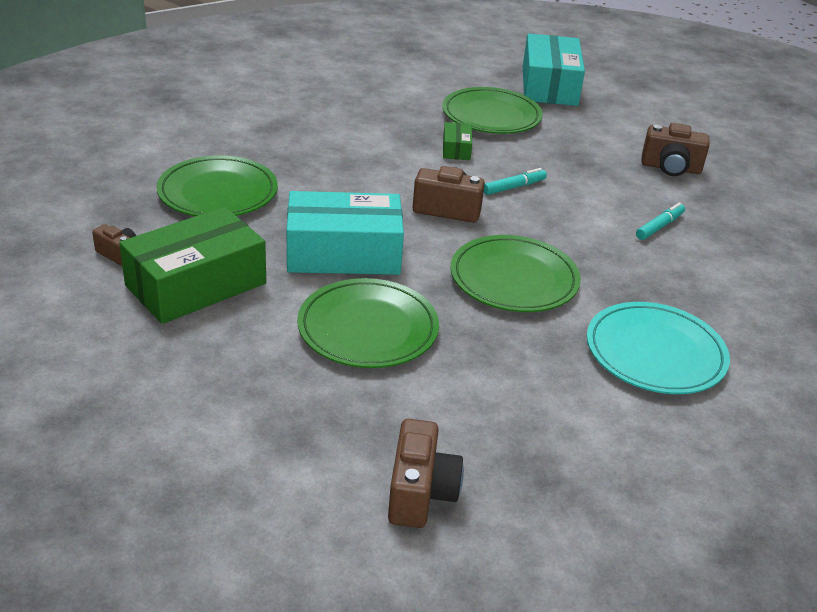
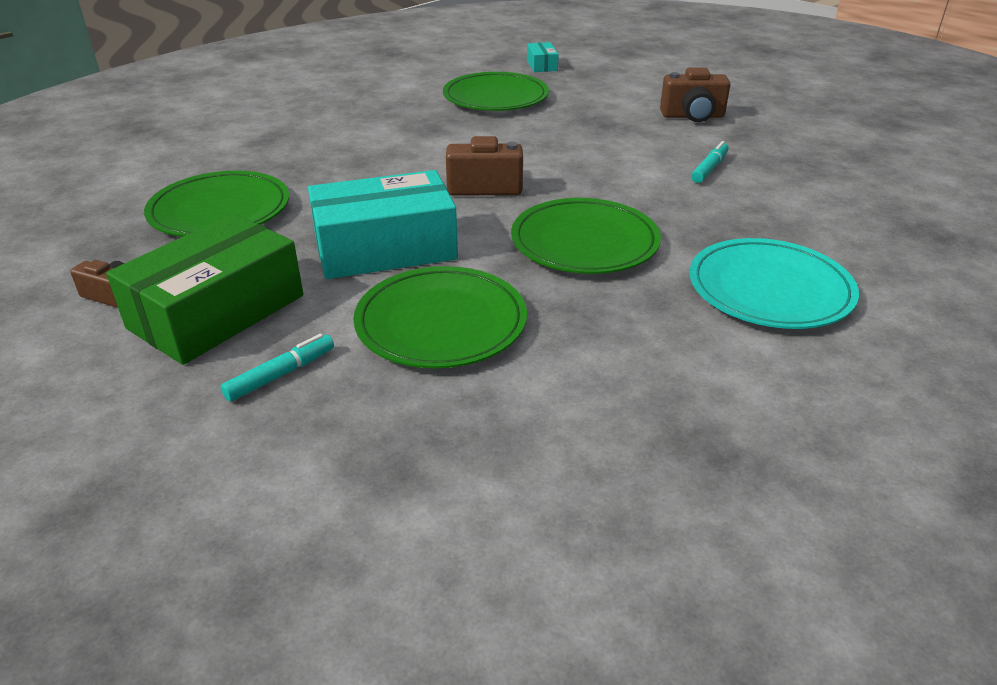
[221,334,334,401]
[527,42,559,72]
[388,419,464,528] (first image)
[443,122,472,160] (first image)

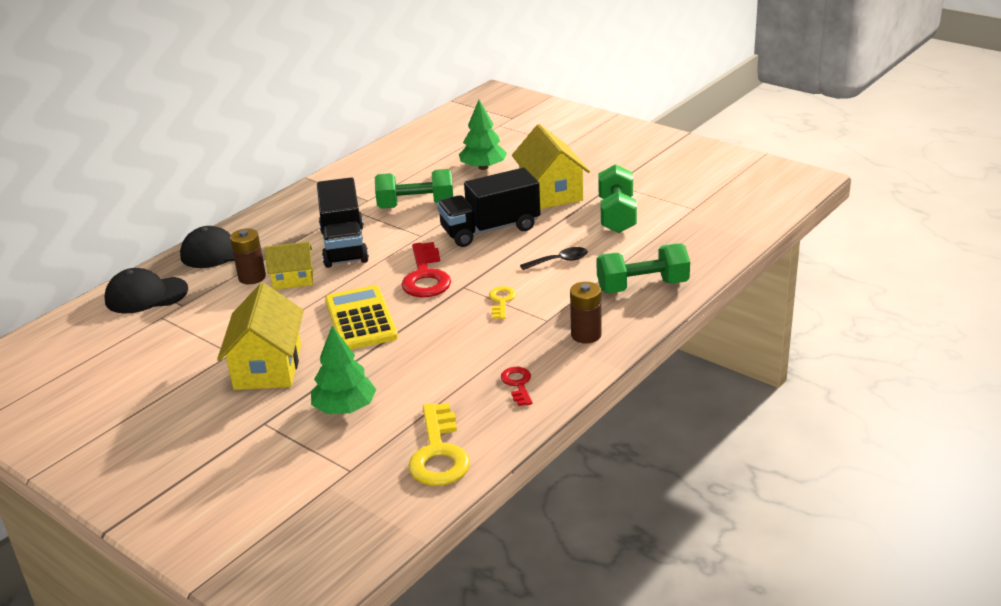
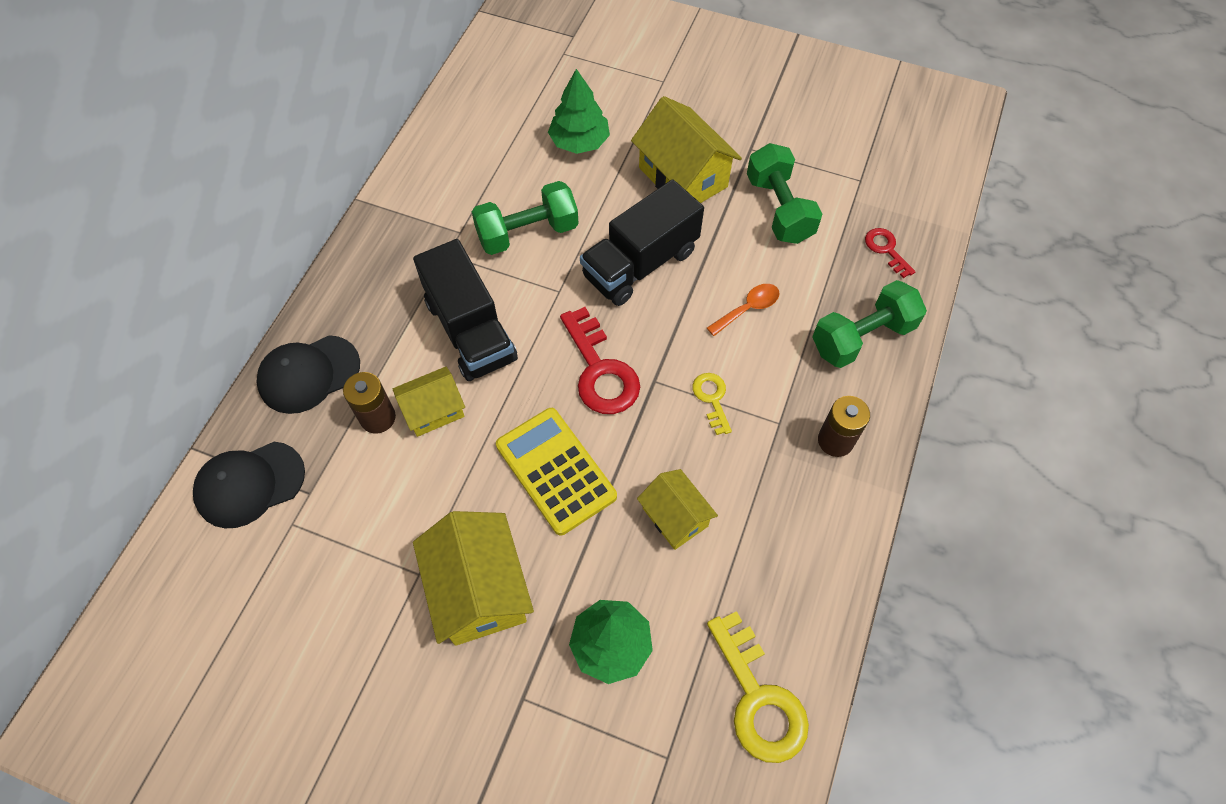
[637,469,718,550]
[707,284,779,336]
[865,228,916,278]

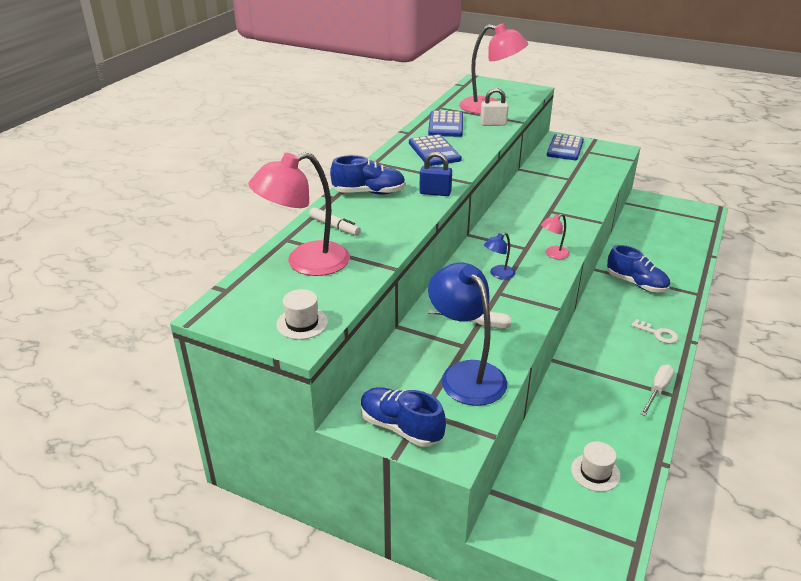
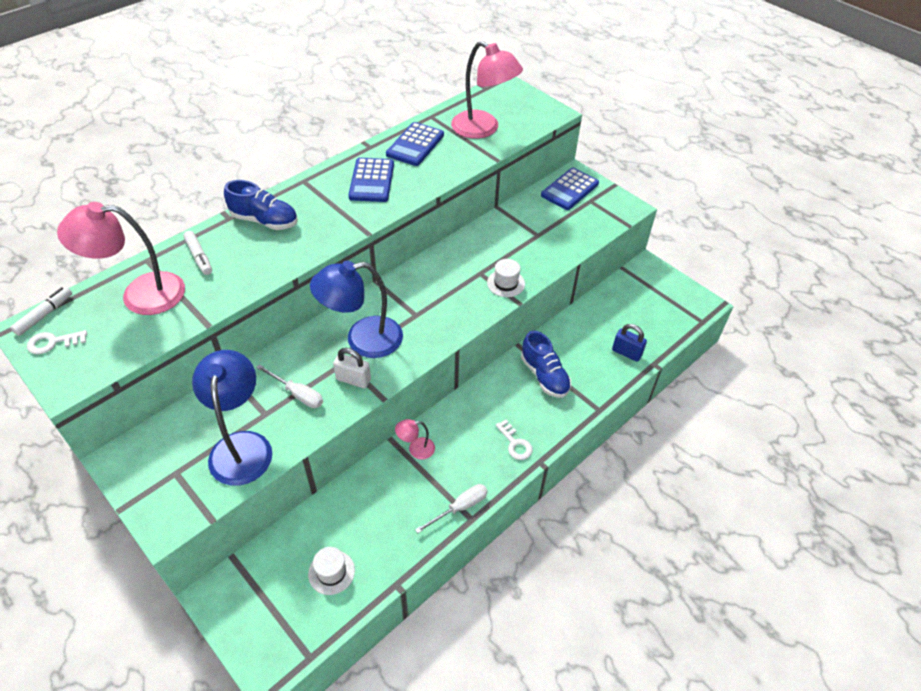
[10,287,72,336]
[27,330,87,354]
[310,261,403,358]
[333,348,371,388]
[395,419,435,460]
[487,259,525,297]
[612,324,647,362]
[361,387,446,447] (first image)

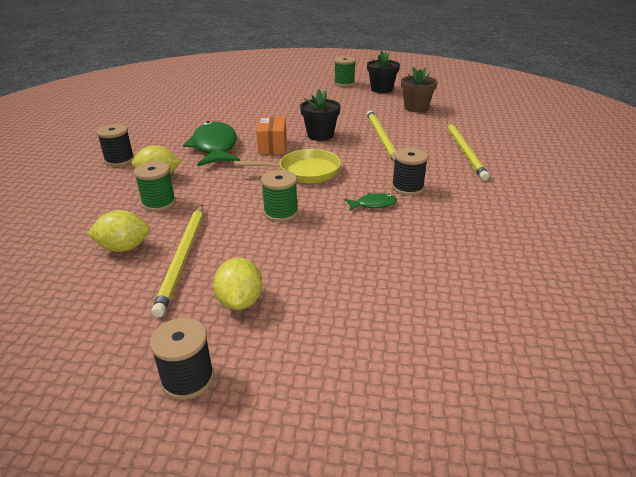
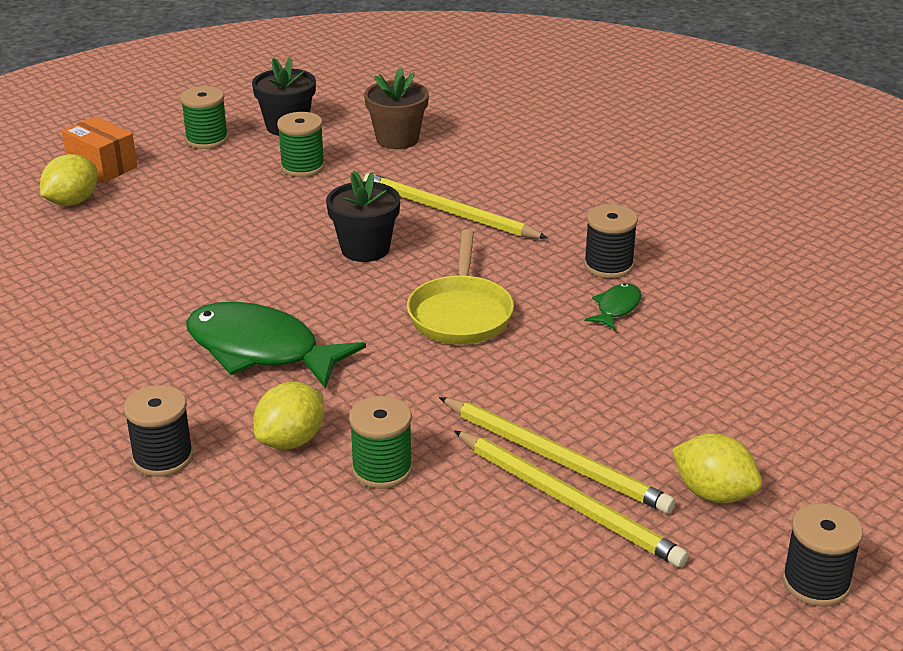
[40,154,97,206]
[62,116,137,182]
[277,112,325,177]
[407,230,514,345]
[439,397,675,513]

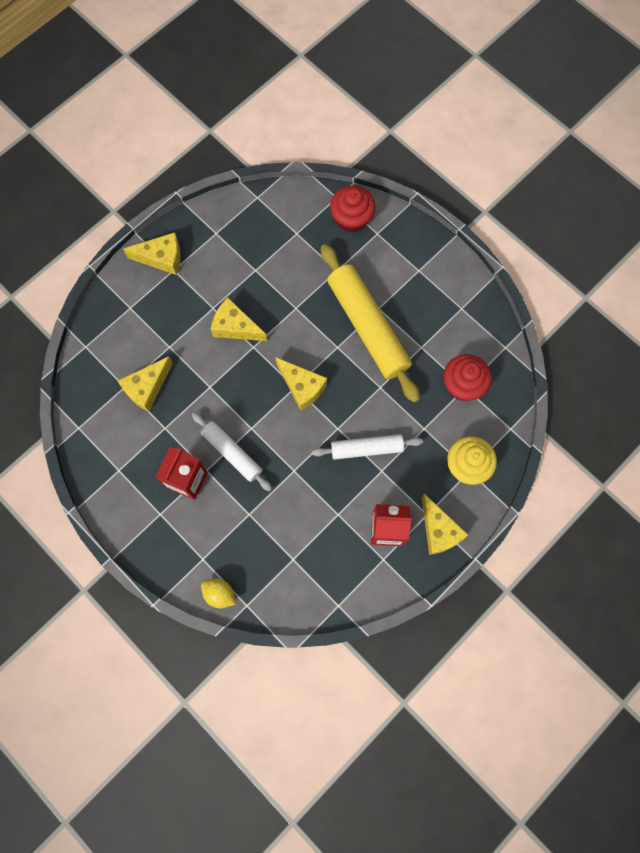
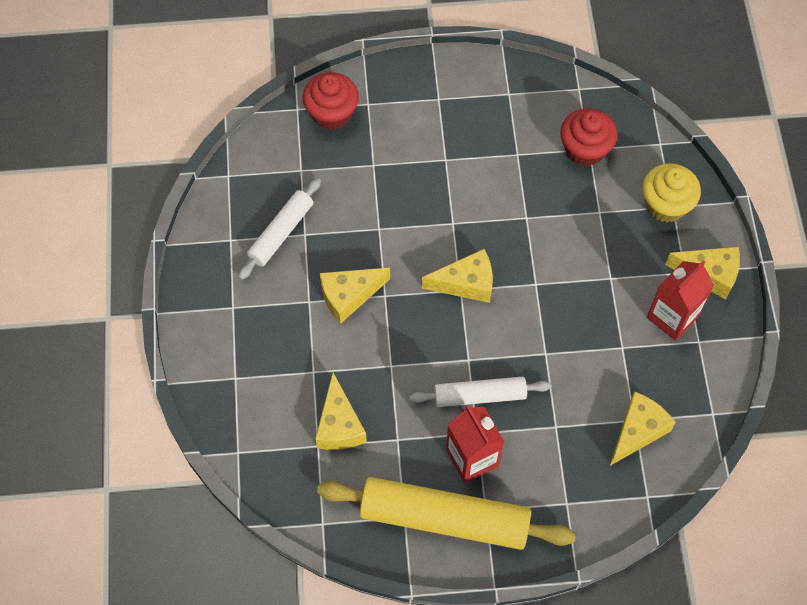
[238,178,321,280]
[317,477,576,550]
[610,391,676,466]
[201,579,236,608] (first image)

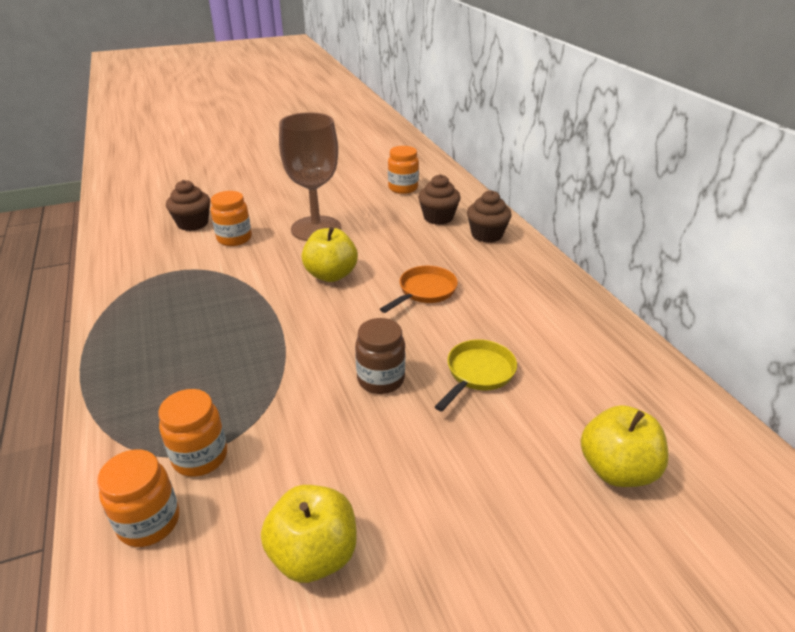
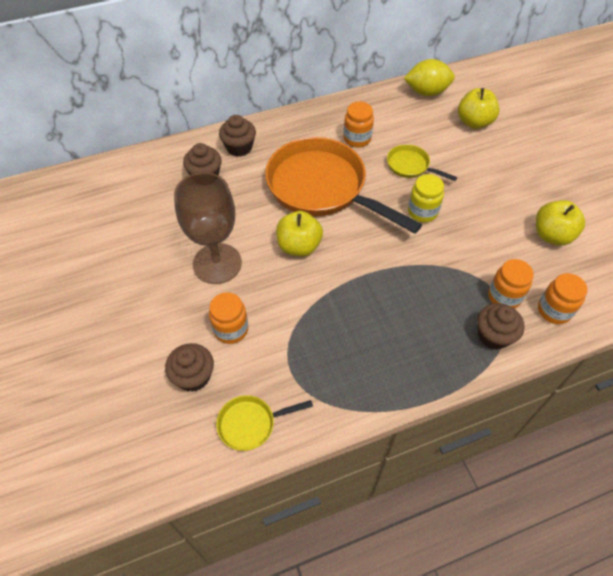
[216,395,313,451]
[265,137,422,234]
[343,101,374,148]
[404,59,455,96]
[408,174,444,223]
[477,303,525,350]

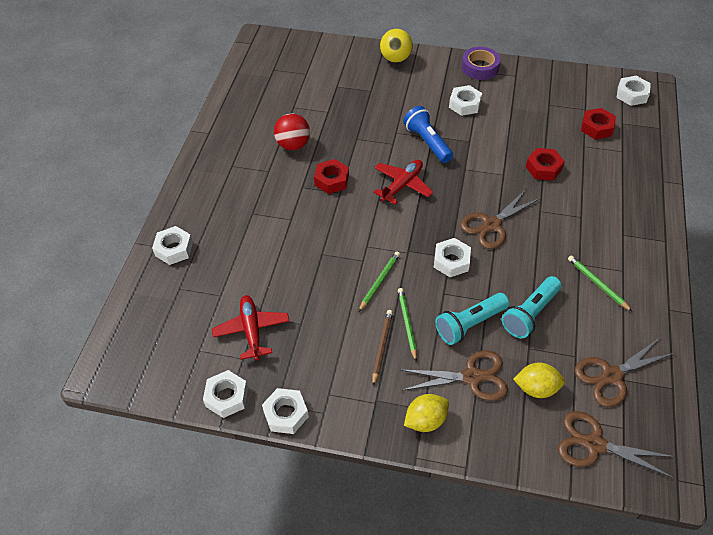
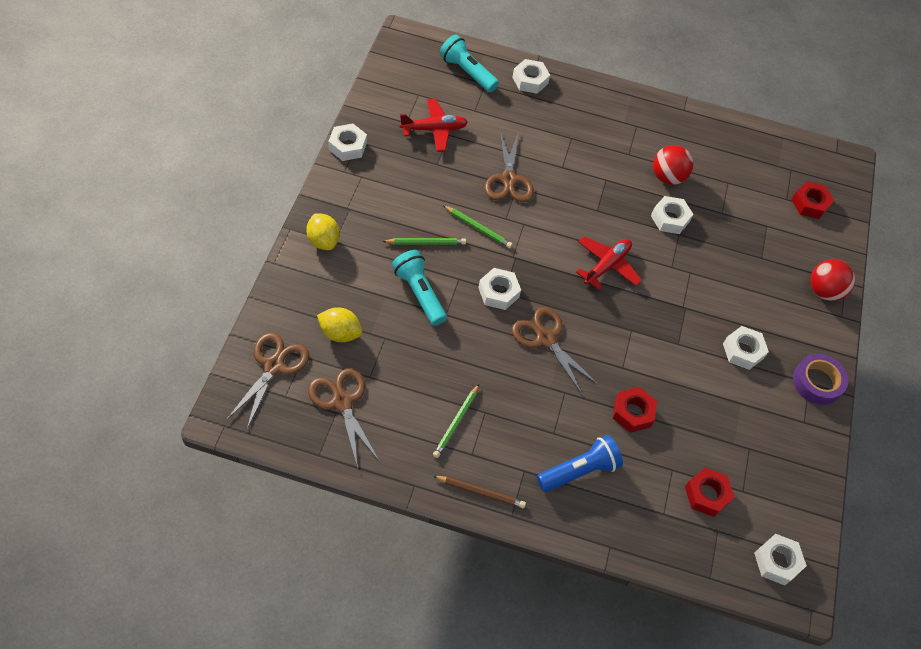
[317,307,362,342]
[433,384,479,458]
[433,476,526,508]
[439,35,499,92]
[485,131,534,202]
[537,435,623,492]
[576,236,642,290]
[651,196,693,234]
[791,181,834,219]
[810,259,855,301]

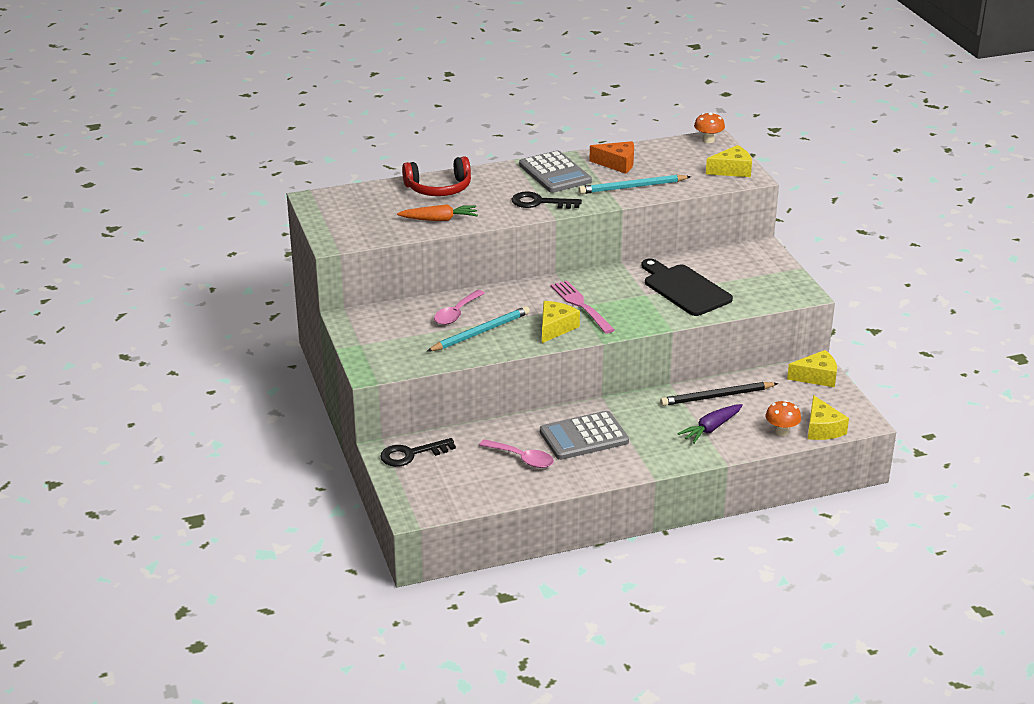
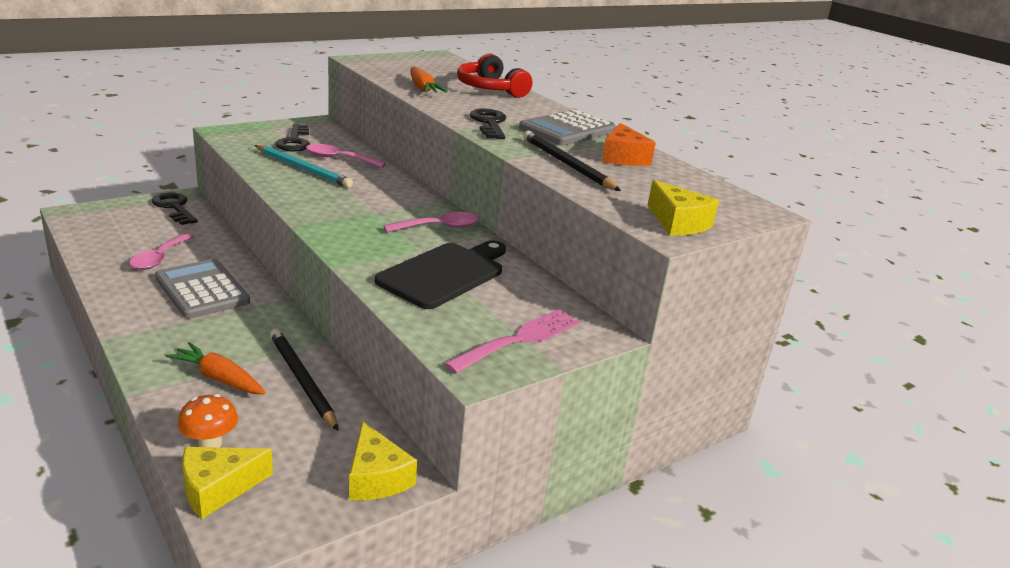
[165,342,266,394]
[275,124,310,151]
[384,212,479,232]
[444,309,580,374]
[523,131,621,191]
[542,301,580,343] (first image)
[694,112,725,143] (first image)

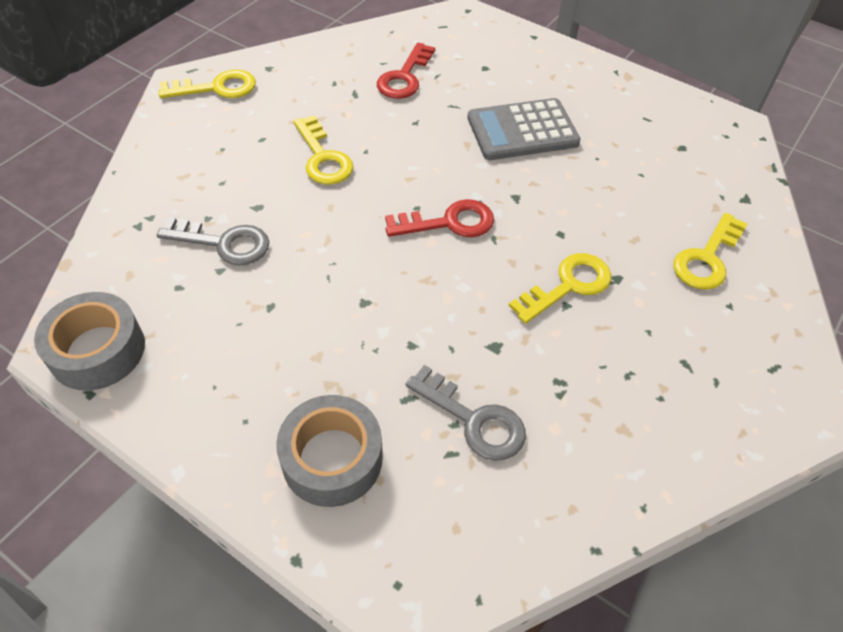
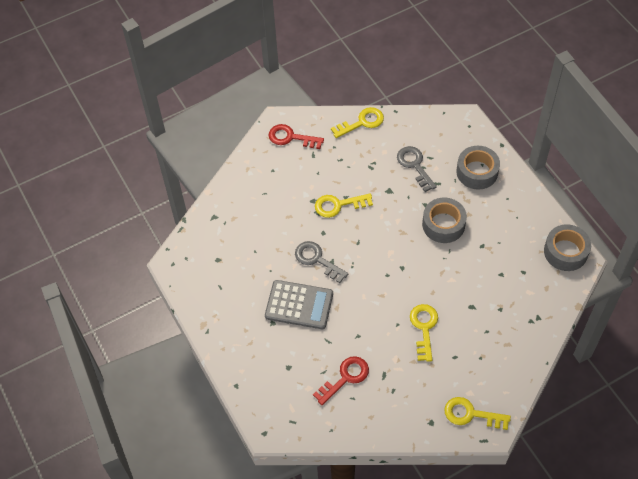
[269,124,324,149]
[295,241,348,283]
[331,107,384,138]
[422,198,467,243]

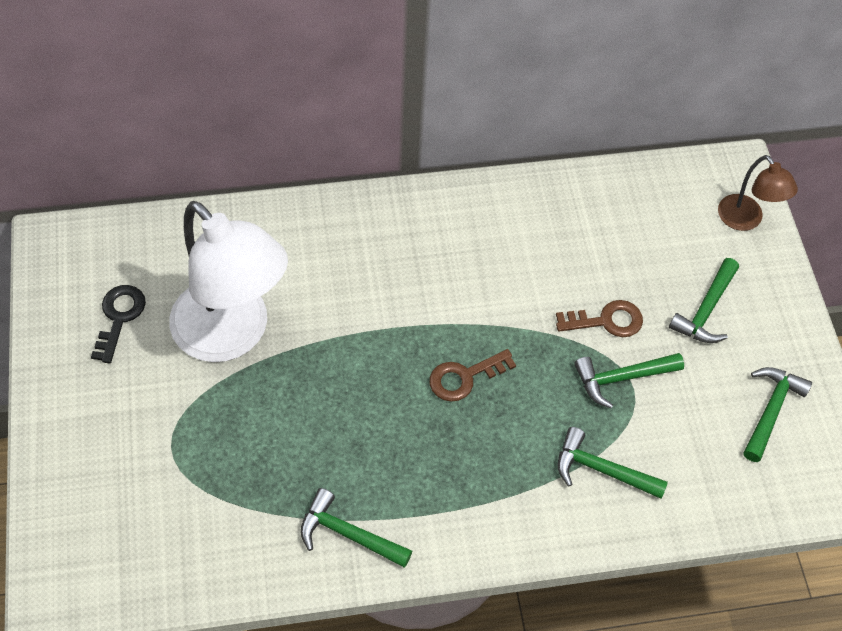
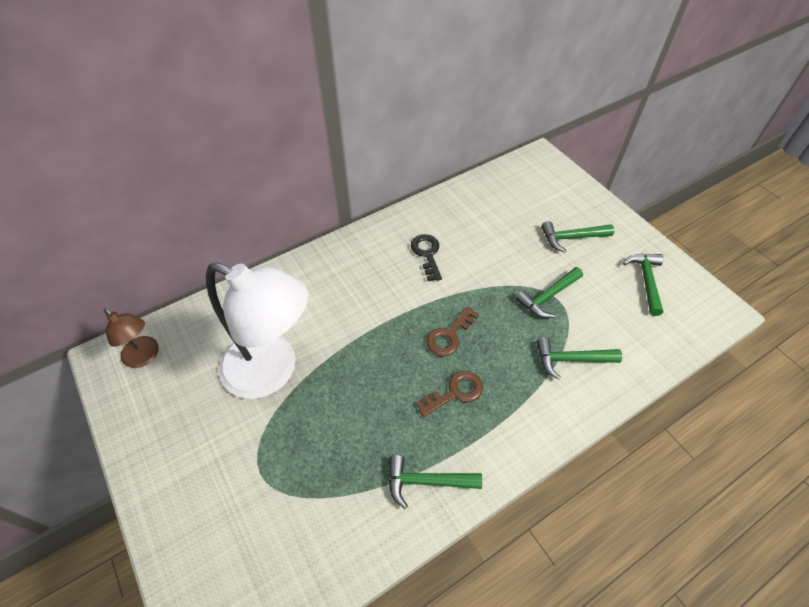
[104,308,159,368]
[411,234,442,281]
[416,371,483,417]
[541,221,614,252]

